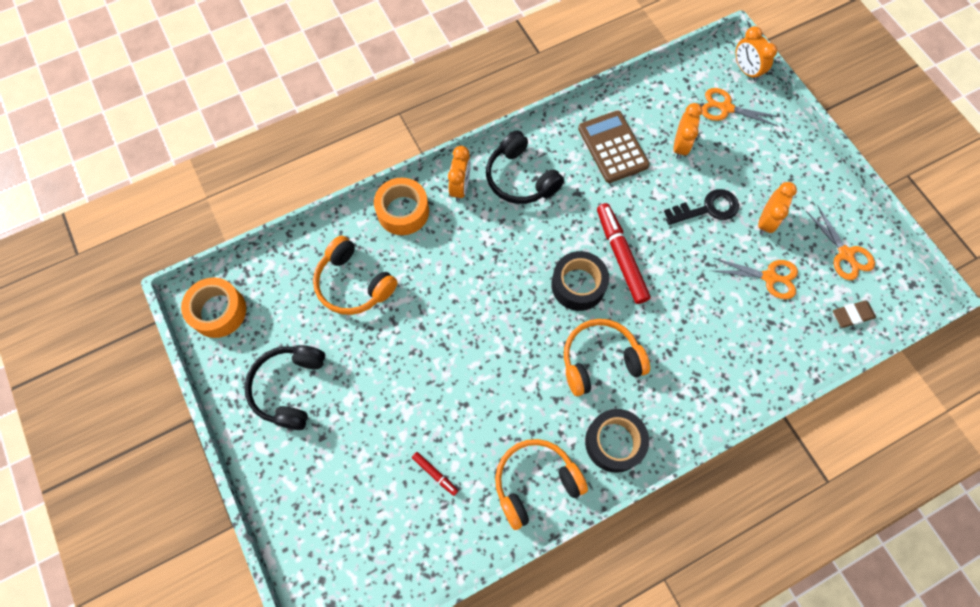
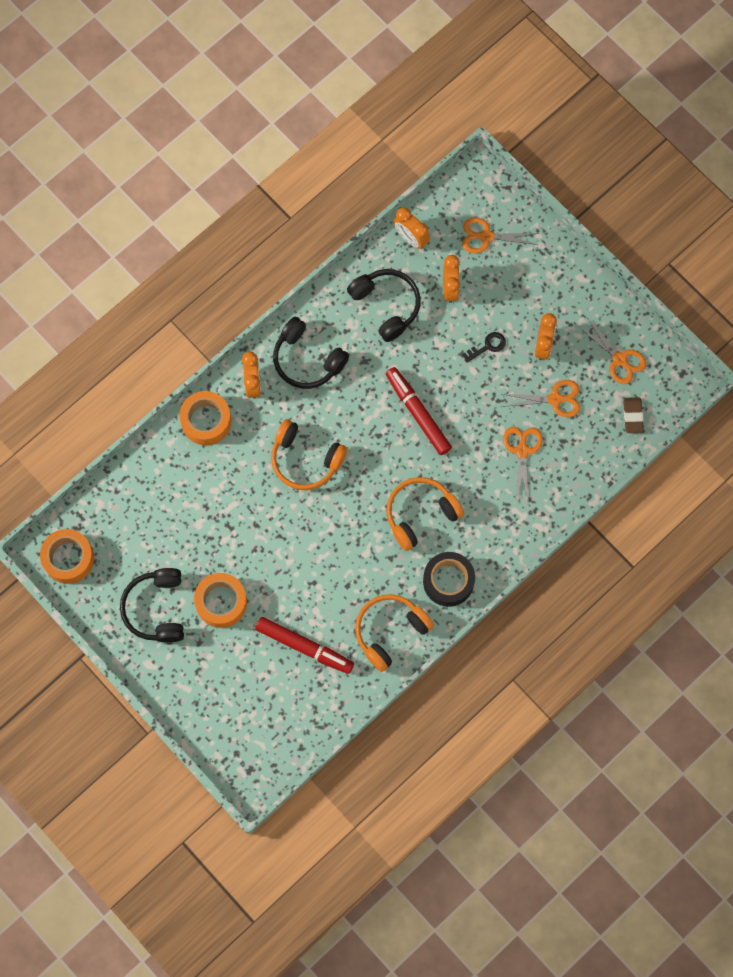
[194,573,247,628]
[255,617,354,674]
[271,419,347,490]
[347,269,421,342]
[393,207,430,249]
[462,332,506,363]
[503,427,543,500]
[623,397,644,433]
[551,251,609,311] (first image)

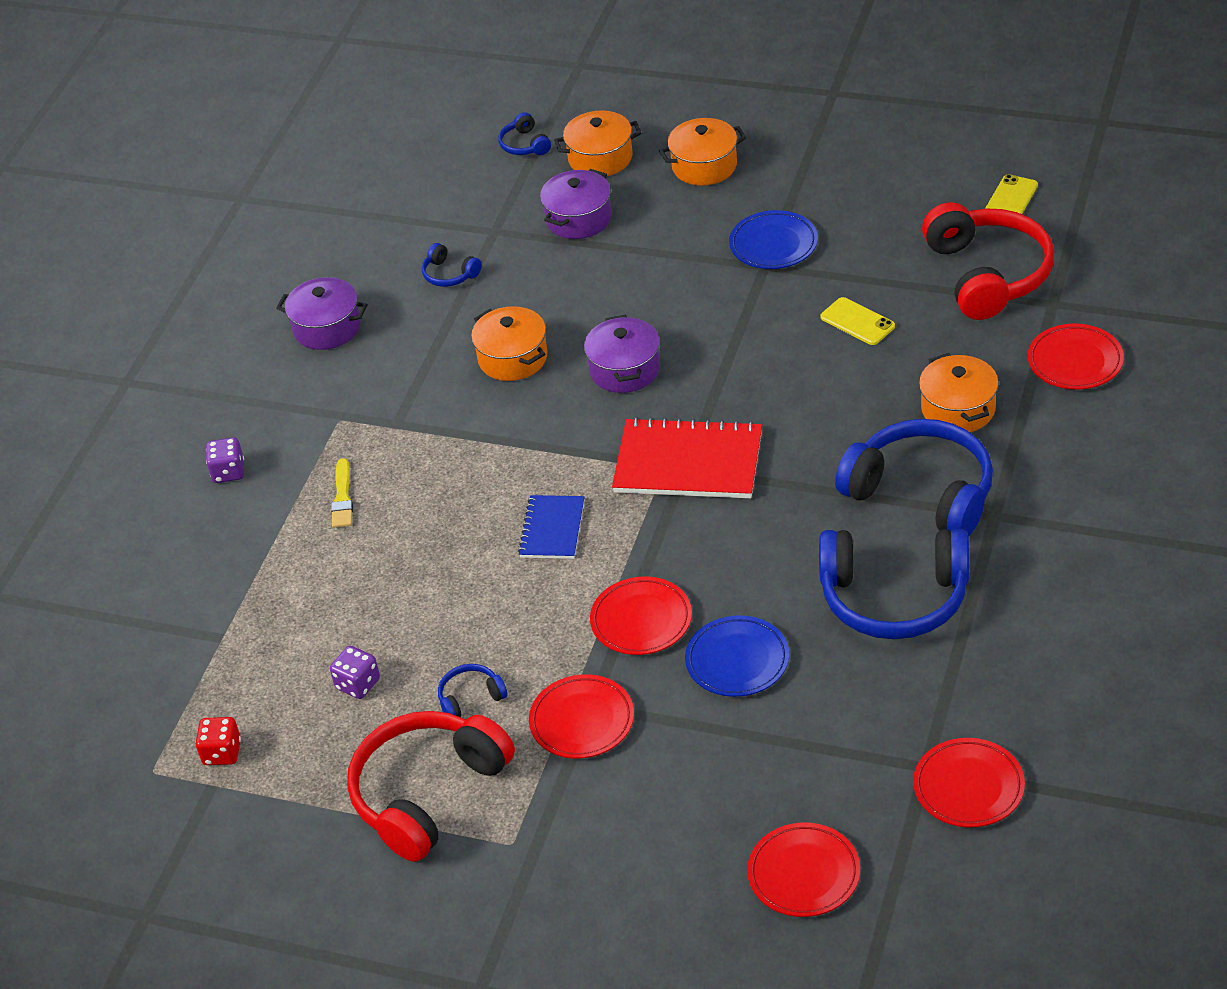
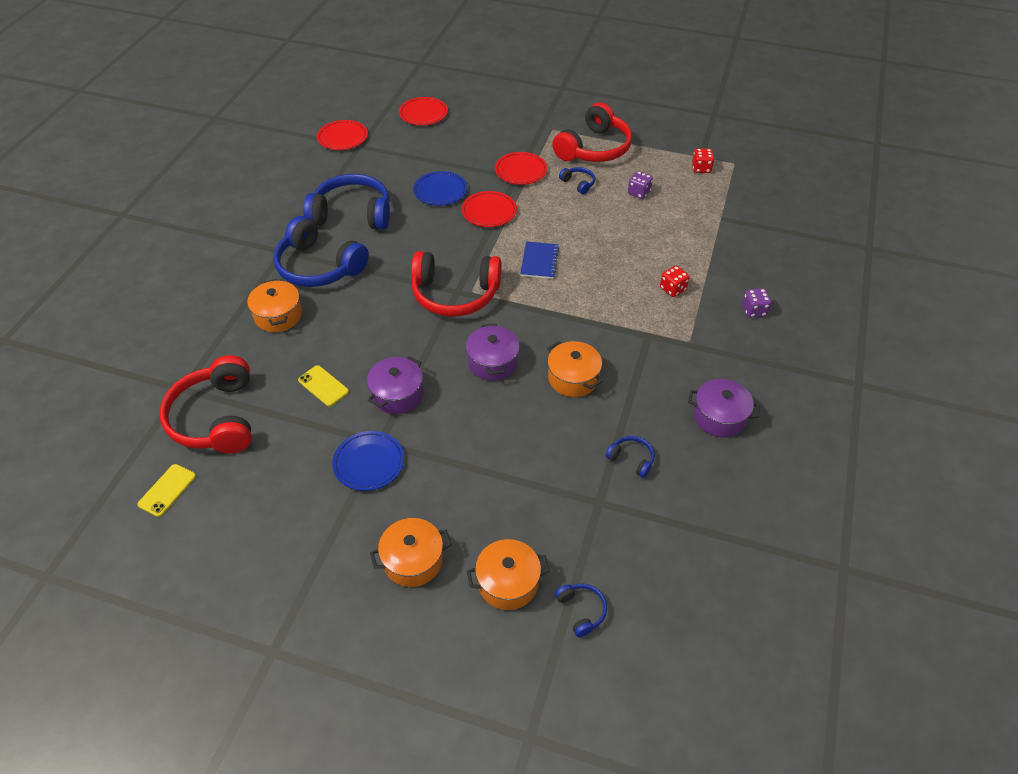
[367,356,423,414]
[411,251,502,317]
[559,167,595,194]
[660,266,690,297]
[1028,324,1124,389] (first image)

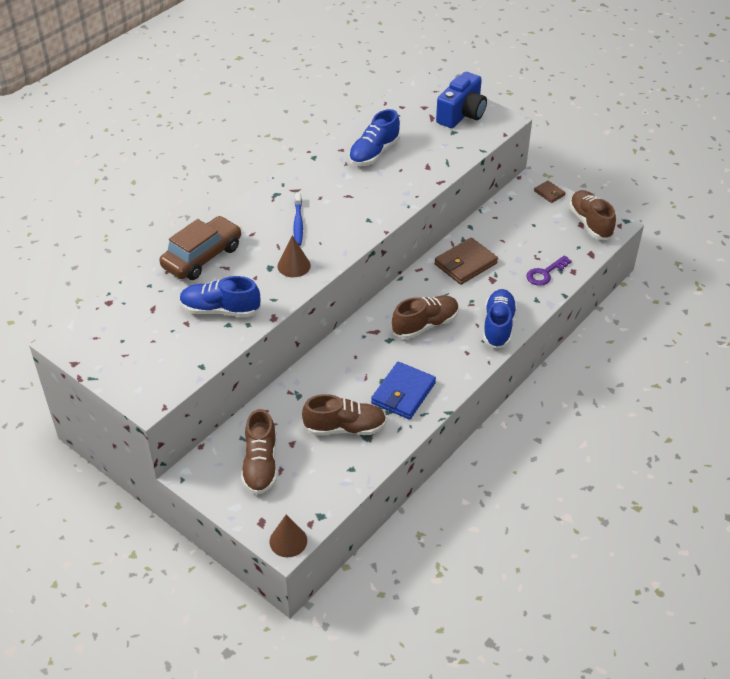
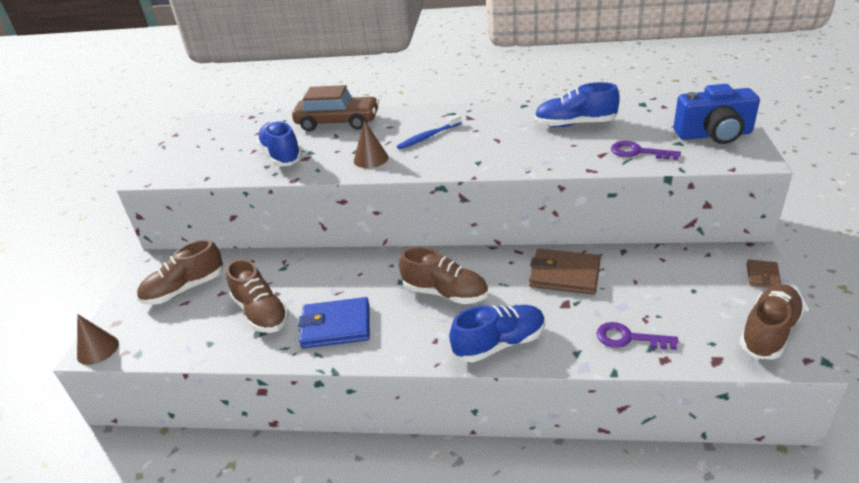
[611,141,681,160]

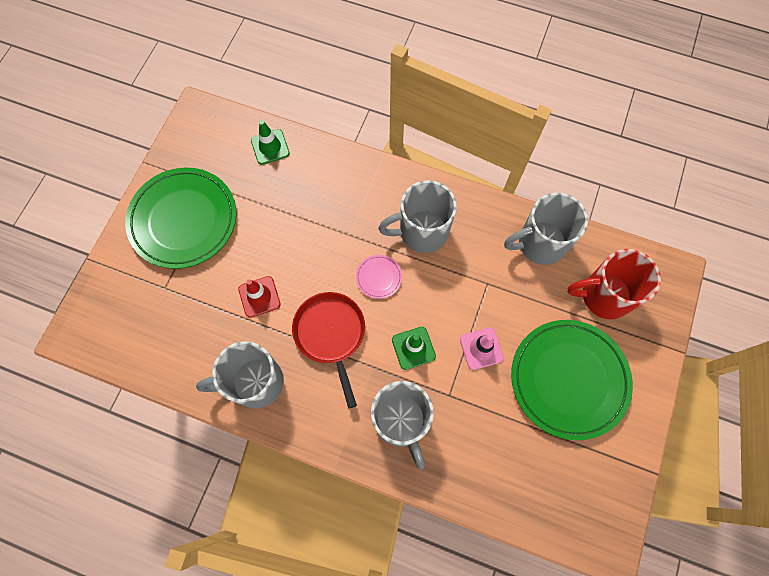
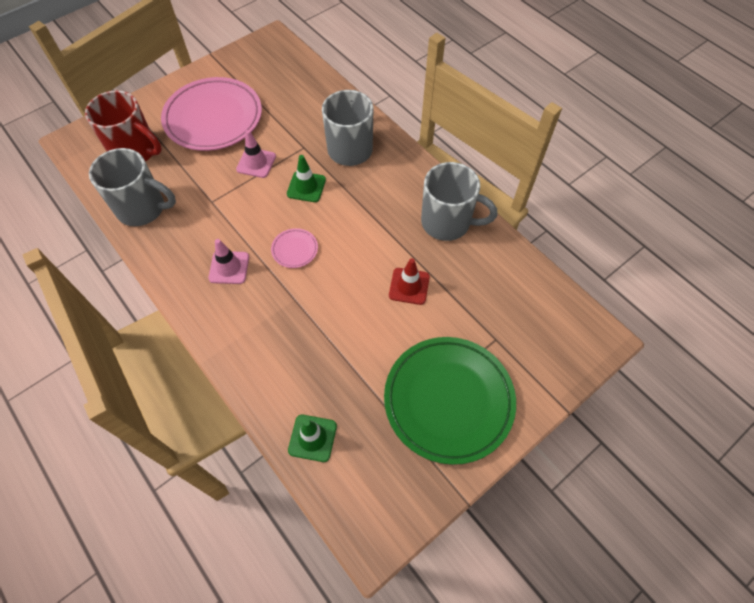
[161,77,262,151]
[208,239,249,284]
[292,292,365,409] (first image)

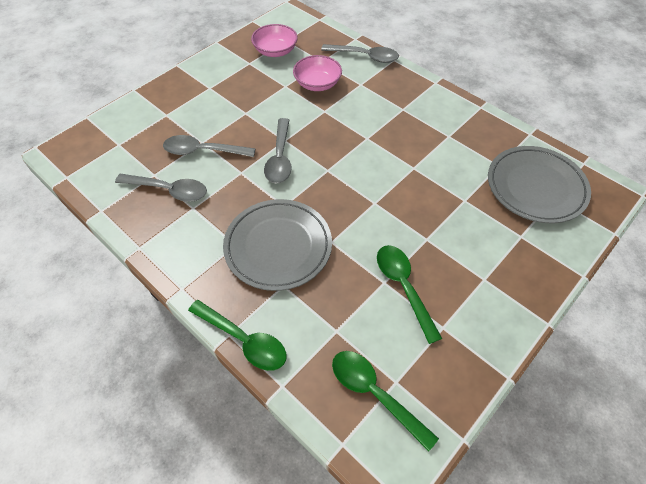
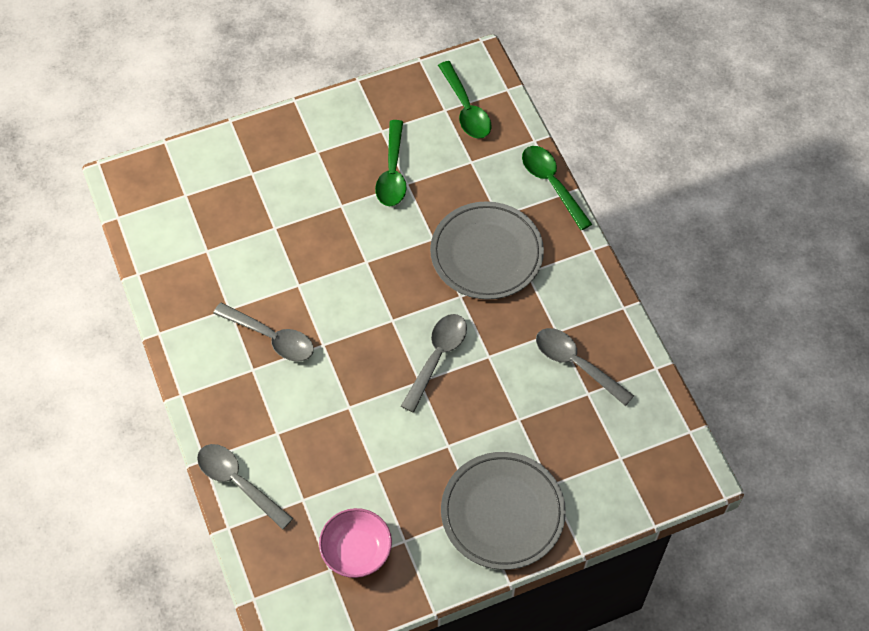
[213,303,314,362]
[441,452,566,570]
[293,55,342,91] (first image)

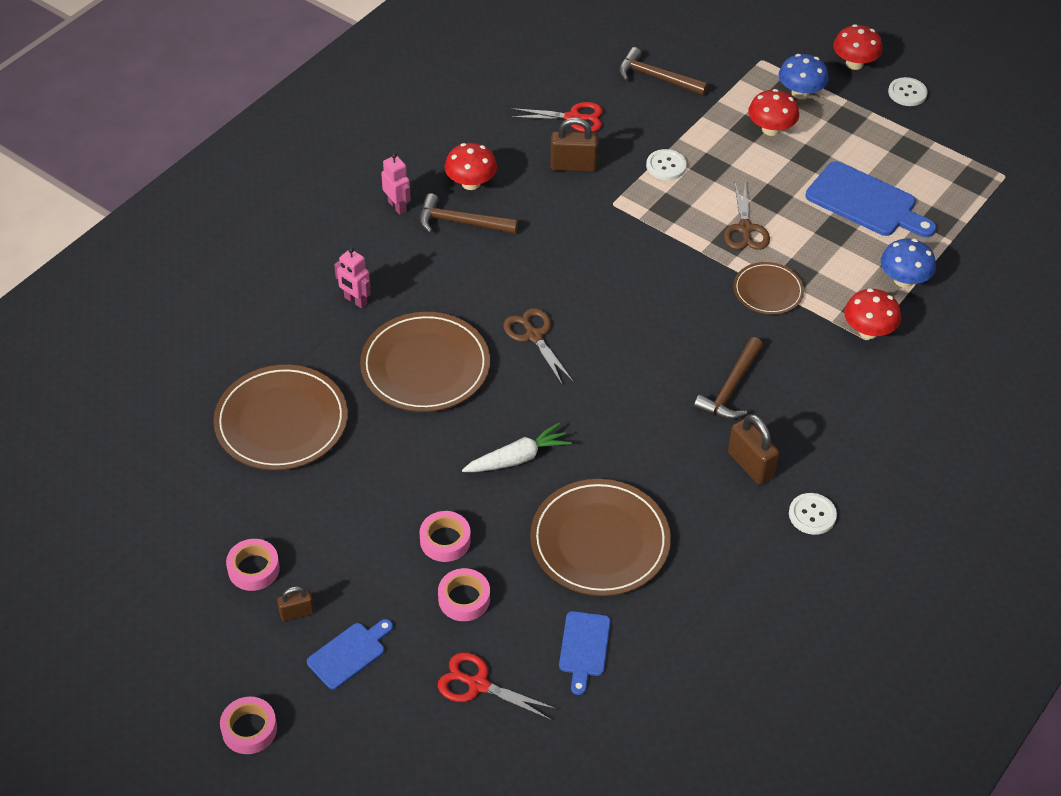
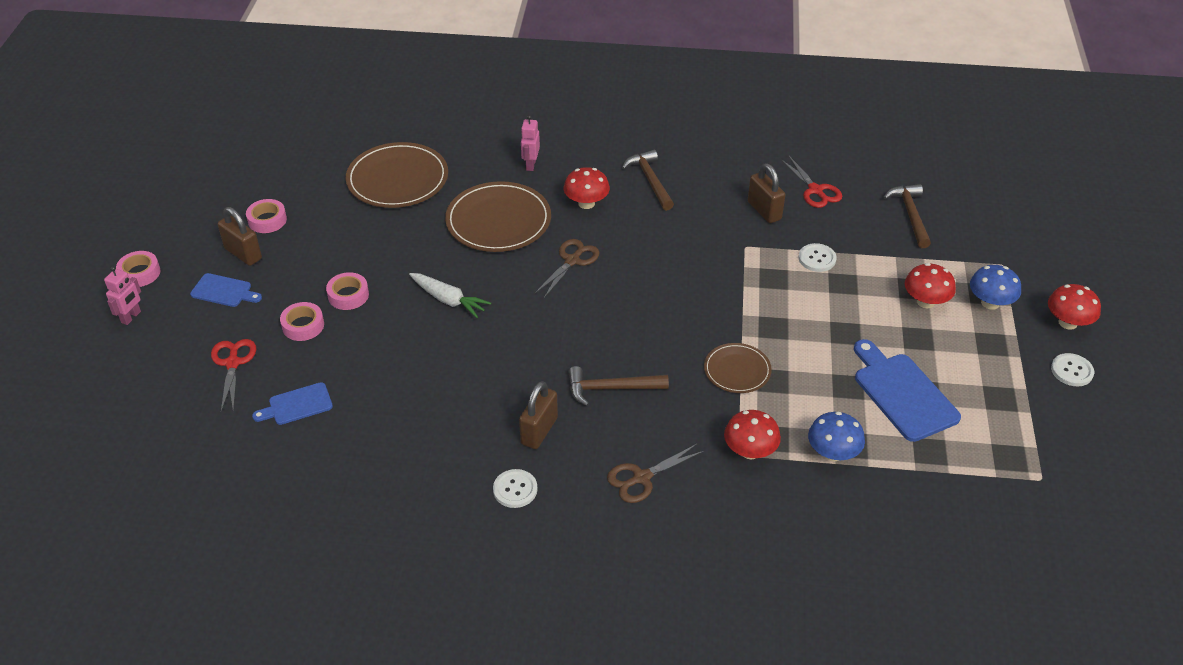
[104,266,141,325]
[218,207,262,266]
[564,167,610,209]
[607,444,704,503]
[854,339,961,442]
[530,479,671,596] (first image)

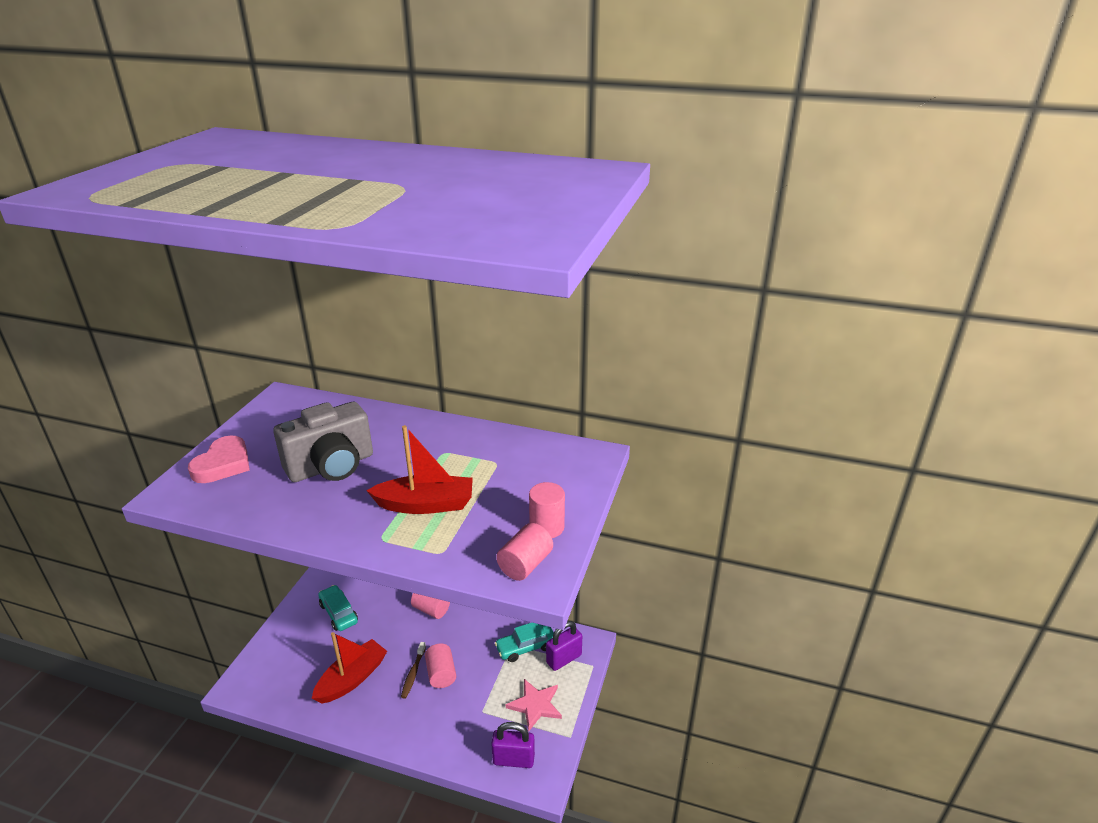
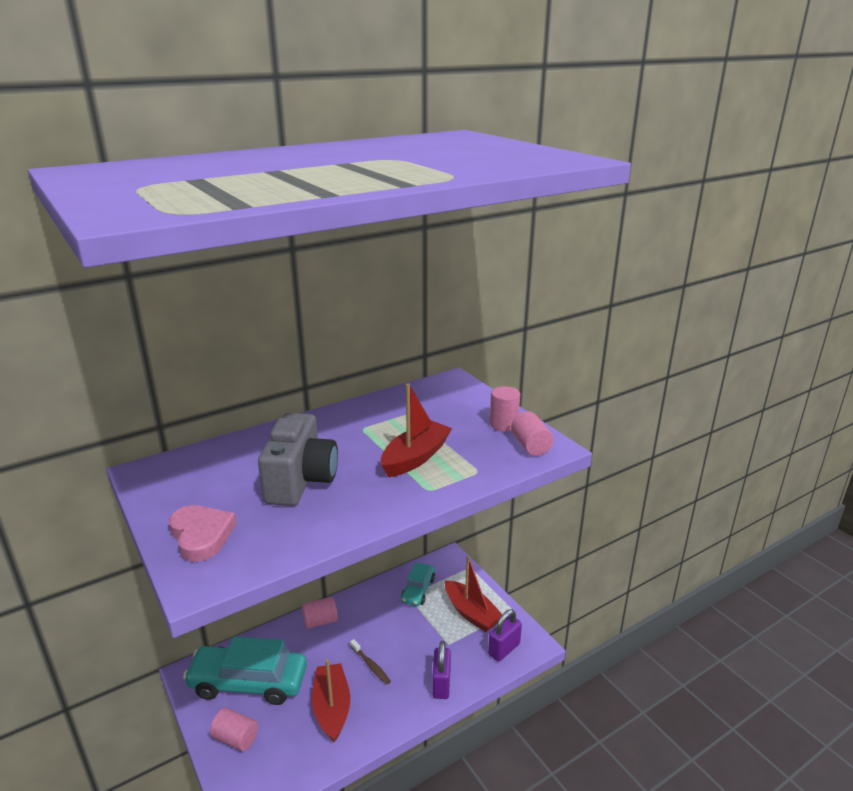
[183,636,307,705]
[210,708,258,751]
[432,641,451,699]
[445,556,502,632]

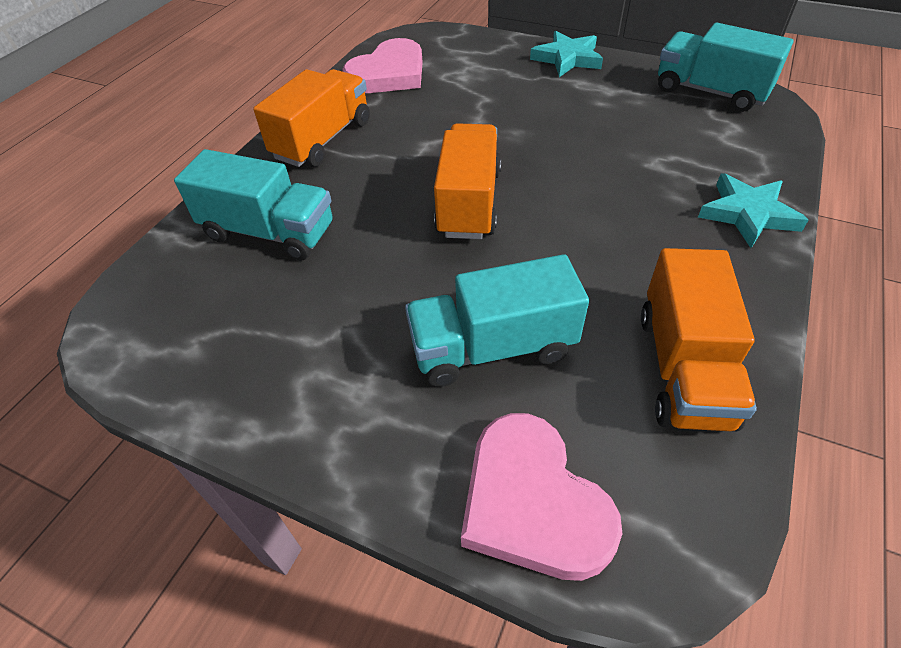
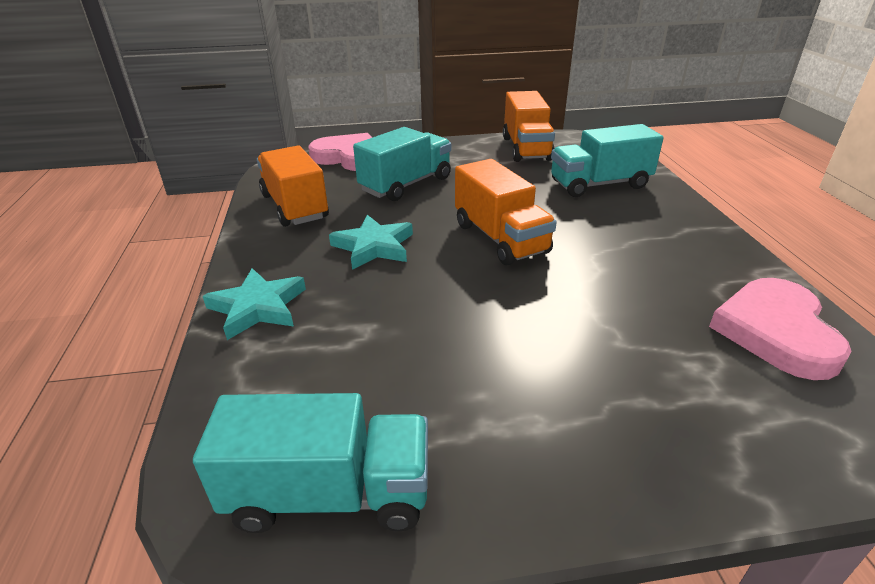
[329,215,413,270]
[503,91,555,162]

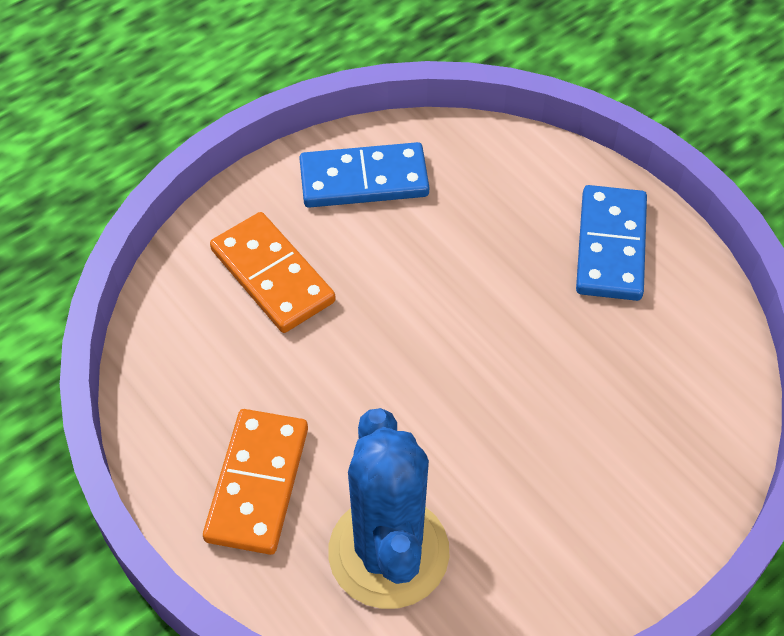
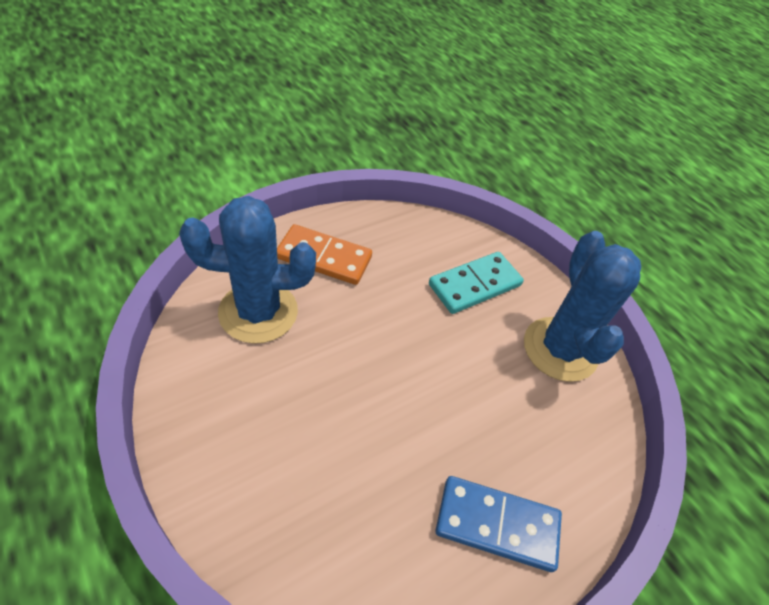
[429,252,524,314]
[524,231,641,382]

